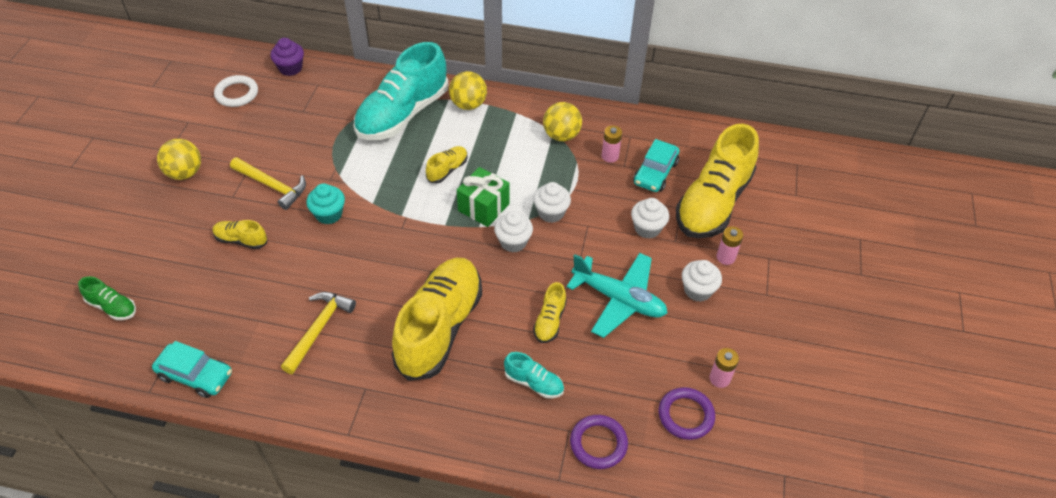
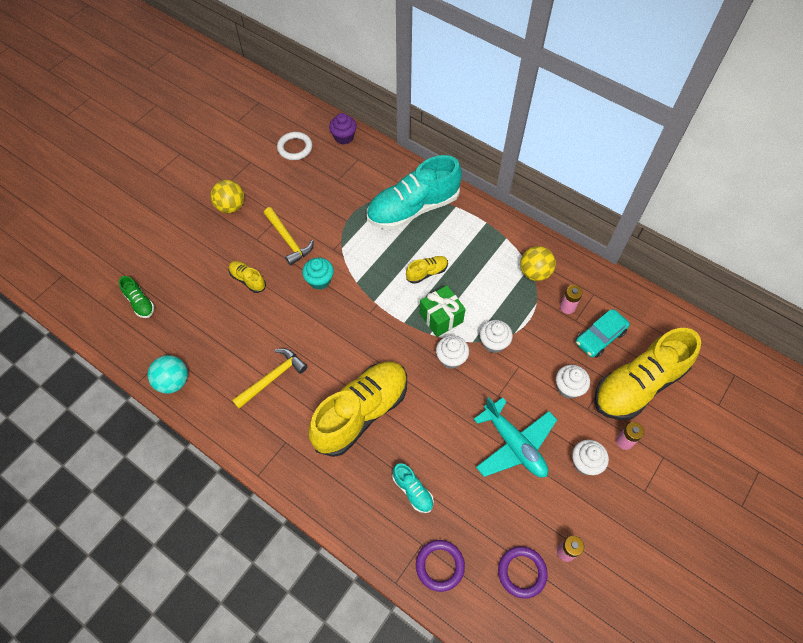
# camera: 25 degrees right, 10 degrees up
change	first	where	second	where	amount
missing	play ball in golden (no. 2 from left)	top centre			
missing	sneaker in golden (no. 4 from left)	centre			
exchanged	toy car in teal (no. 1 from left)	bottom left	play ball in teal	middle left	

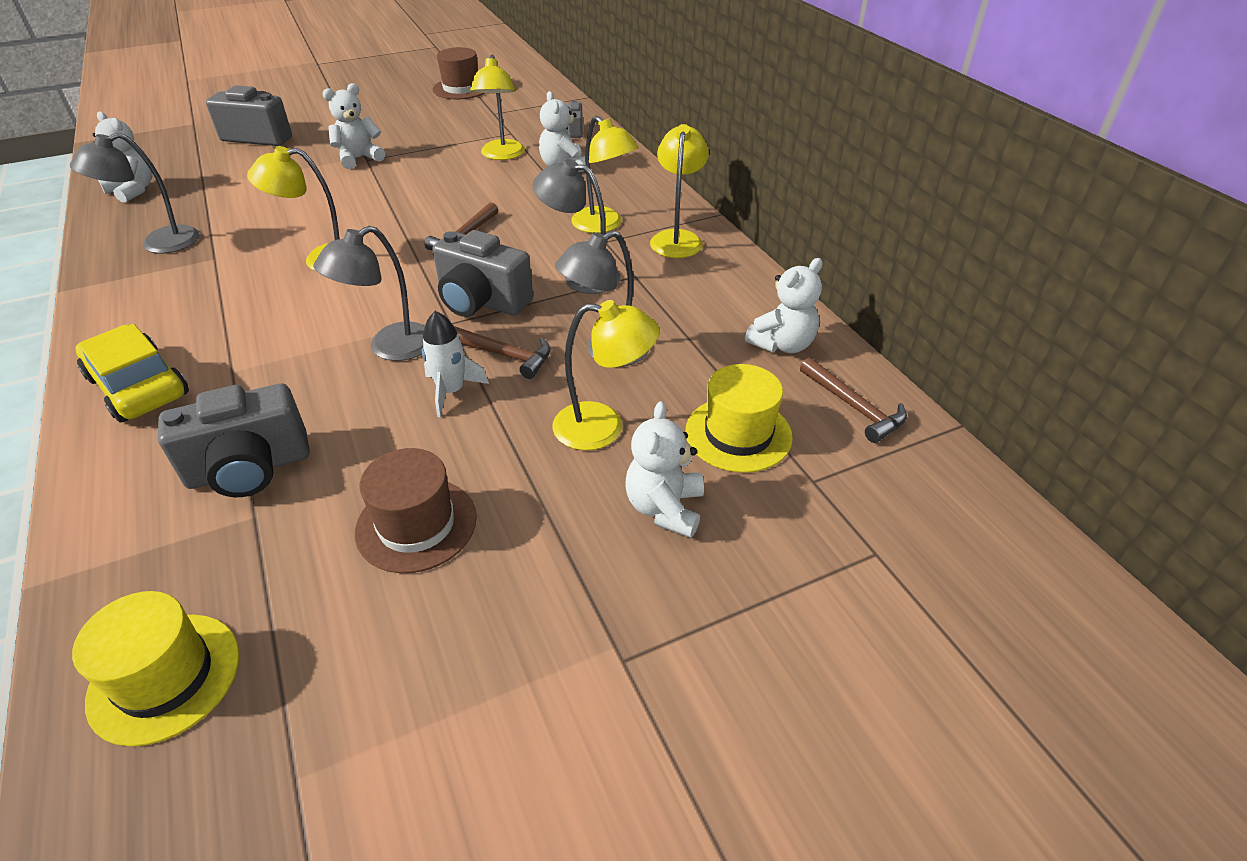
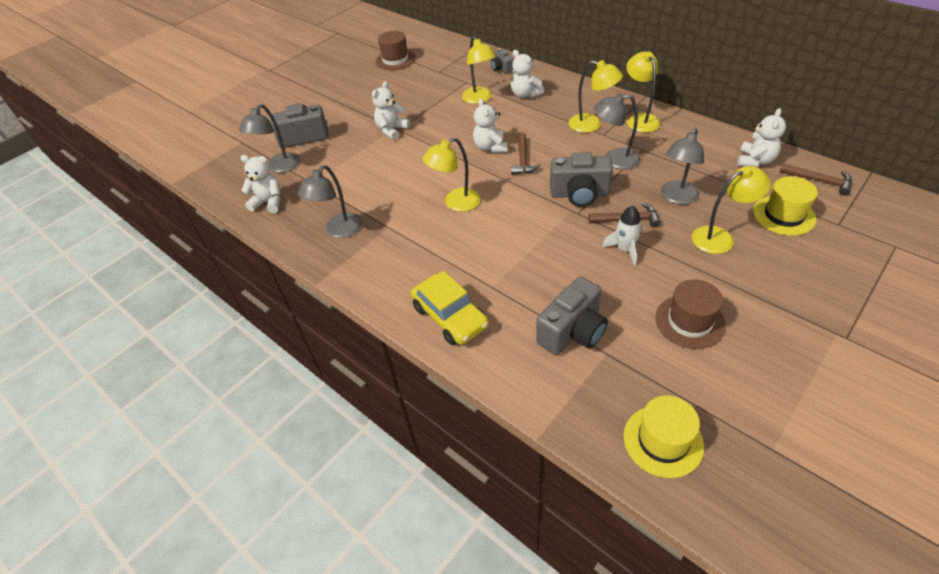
# camera: 20 degrees left, 5 degrees up
change	first	where	second	where	amount
relocated	desk lamp in grey (no. 2 from left in the first image)	middle left	desk lamp in grey (no. 1 from left)	top left	
relocated	teddy bear in pure white (no. 4 from left in the first image)	centre	teddy bear in pure white (no. 3 from left)	top centre	
spun	toy car in golden	middle left		centre	150 degrees counterclockwise

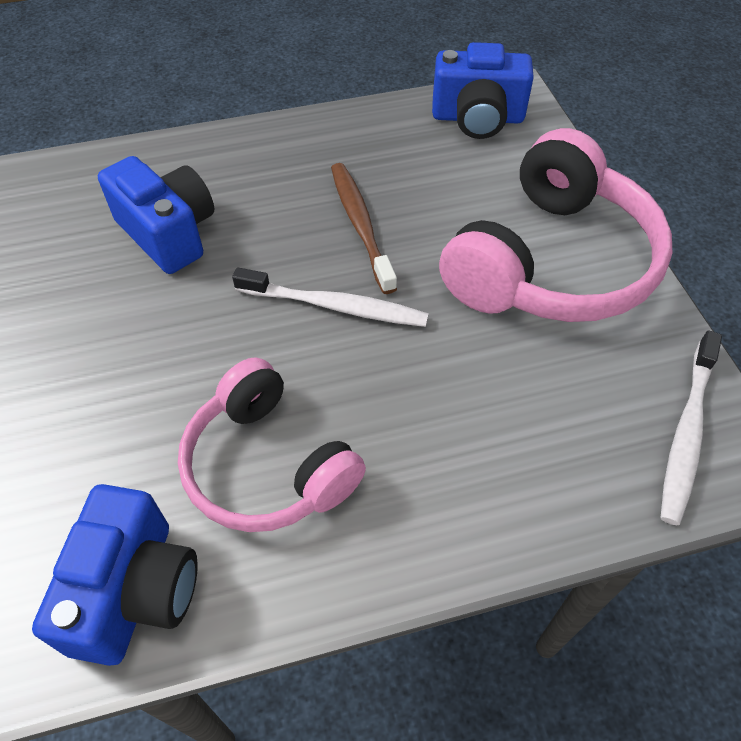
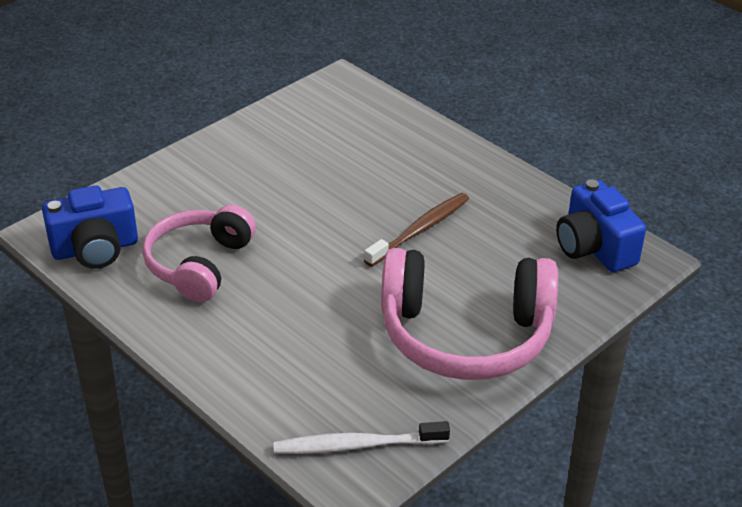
# camera: 60 degrees right, 15 degrees down
change	first	where	second	where	amount
missing	photo camera in blue (no. 2 from left)	top left			
missing	toothbrush in pure white (no. 1 from left)	centre			

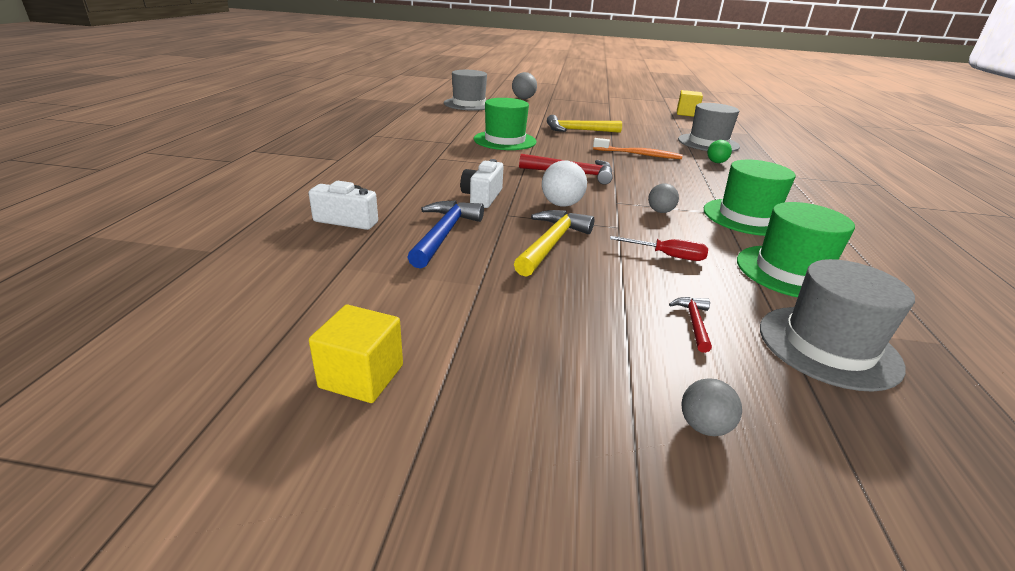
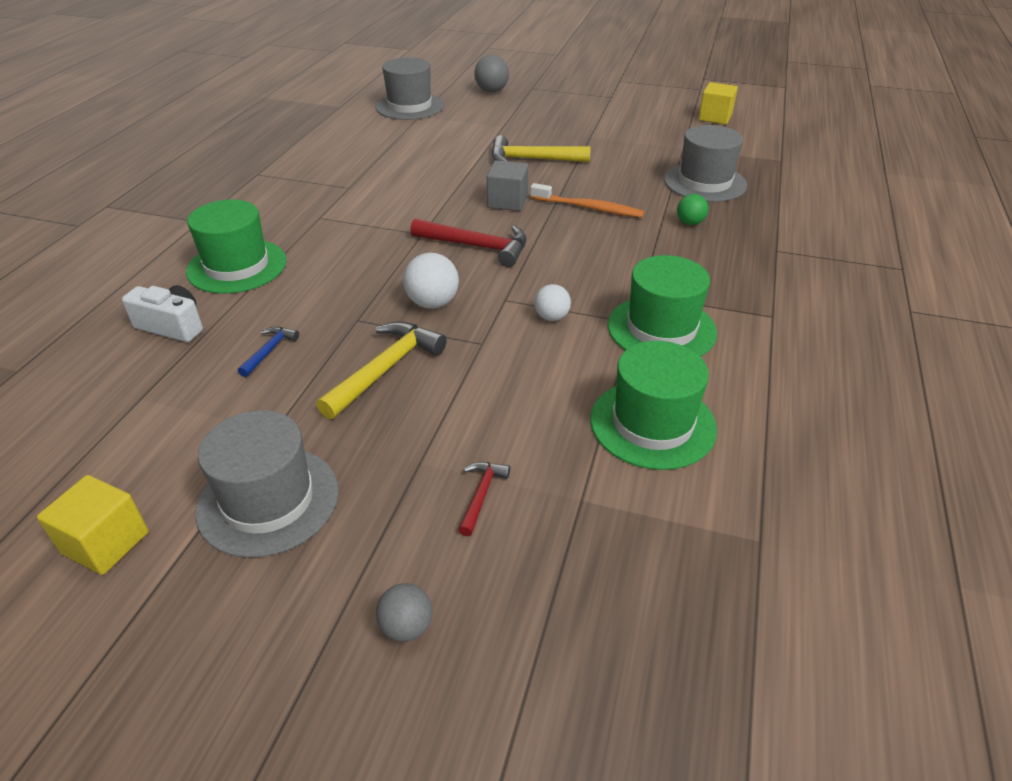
# camera: 10 degrees right, 10 degrees up
change	first	where	second	where	amount
missing	photo camera in pure white (no. 2 from left)	top centre			
missing	hand screwdriver in crimson	centre			
appeared			block in grey	top centre	
relocated	hat in emerald (no. 1 from left)	top centre		top left	
relocated	hat in grey (no. 3 from left in the first image)	middle right	hat in grey (no. 1 from left)	middle left	
colour	play ball in grey (no. 2 from left)	centre	play ball in pure white (no. 2 from left)	centre	
size	hammer in blue	centre		middle left	x0.52

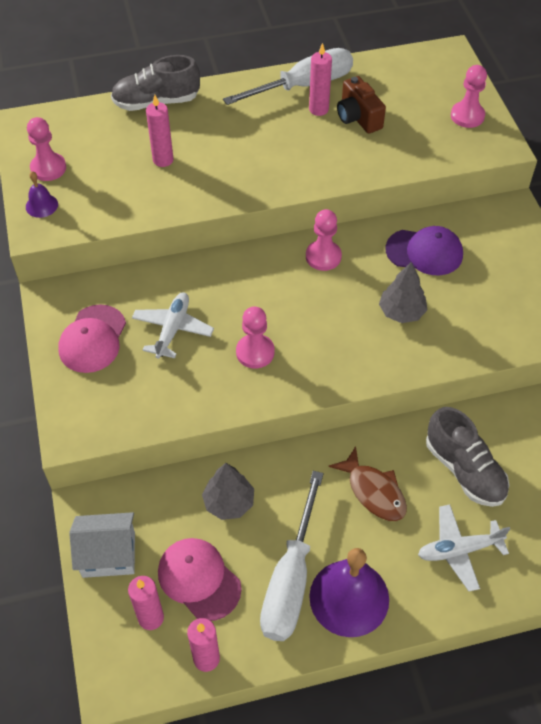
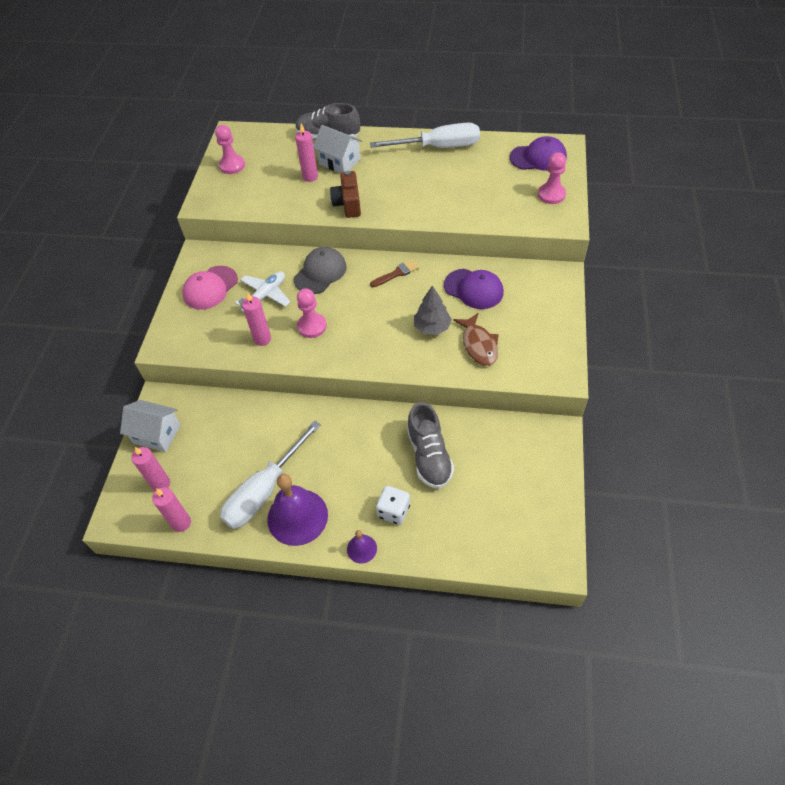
# camera: 25 degrees right, 0 degrees up
change	first	where	second	where	amount
missing	peaked cap in rose-pink (no. 2 from left)	bottom centre			
missing	fir tree in grey (no. 1 from left)	bottom centre			
appeared			peaked cap in grey	centre	
appeared			toy house in pure white (no. 2 from left)	top centre	
appeared			peaked cap in royal purple (no. 2 from left)	top right	
relocated	bell in royal purple (no. 1 from left in the first image)	top left	bell in royal purple (no. 2 from left)	bottom centre	
relocated	wax candle in rose-pink (no. 4 from left in the first image)	top centre	wax candle in rose-pink (no. 3 from left)	middle left	
relocated	fish figure in brown	bottom right		centre	
relocated	photo camera in brown	top right		top centre	
exchanged	chess pawn in rose-pink (no. 3 from left)	top centre	brush in brown	centre	
exchanged	aeroplane in pure white (no. 2 from left)	bottom right	dice in pure white	centre	

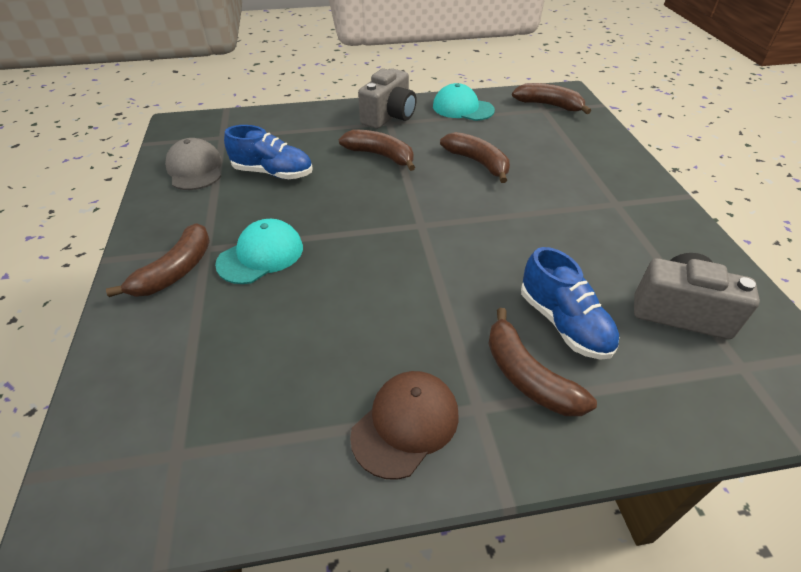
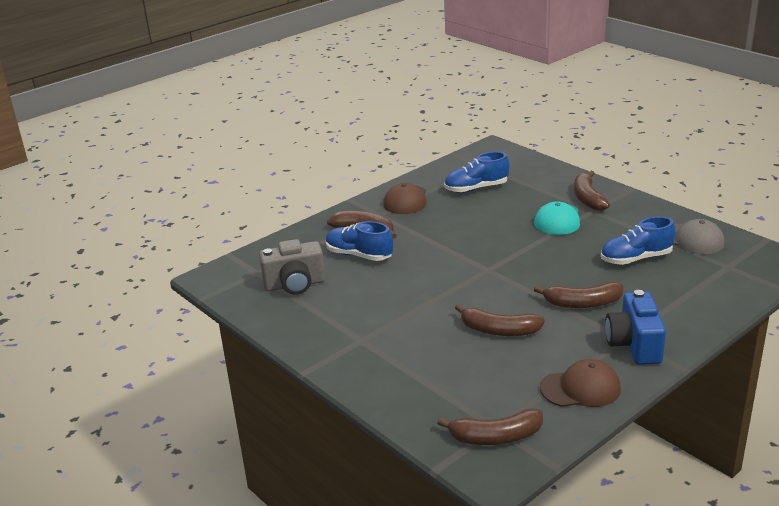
# camera: 150 degrees right, 15 degrees down
change	first	where	second	where	amount
appeared			sneaker in blue (no. 2 from left)	centre	
colour	photo camera in grey (no. 1 from left)	top centre	photo camera in blue	middle right	
colour	peaked cap in teal (no. 2 from left)	top centre	peaked cap in brown (no. 2 from left)	bottom right	

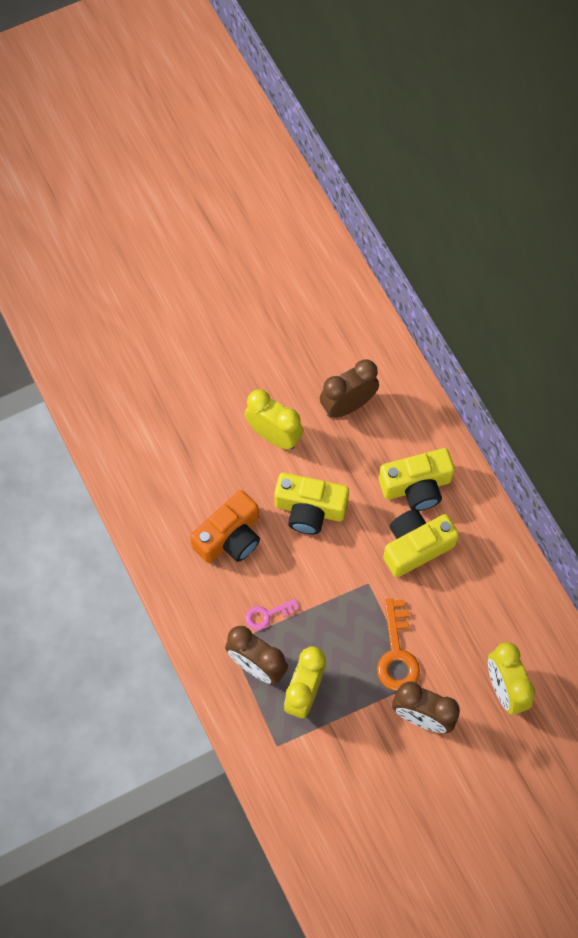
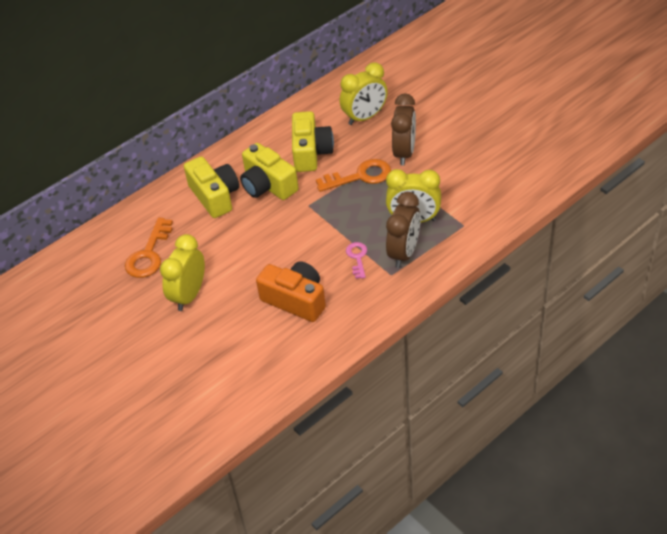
# camera: 100 degrees left, 20 degrees down
change	first	where	second	where	amount
relocated	photo camera in golden (no. 1 from left in the first image)	centre	photo camera in golden (no. 3 from left)	top centre	
exchanged	clock in brown (no. 2 from left)	centre	door key in bright orange (no. 1 from left)	middle left	
spun	door key in rose-pink	centre		centre	150 degrees counterclockwise

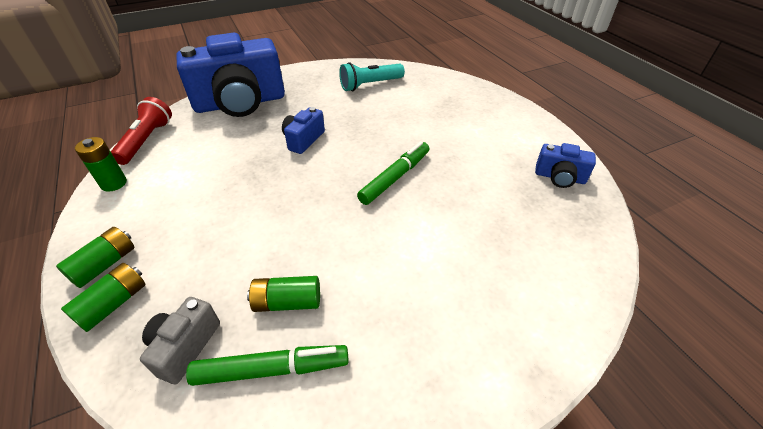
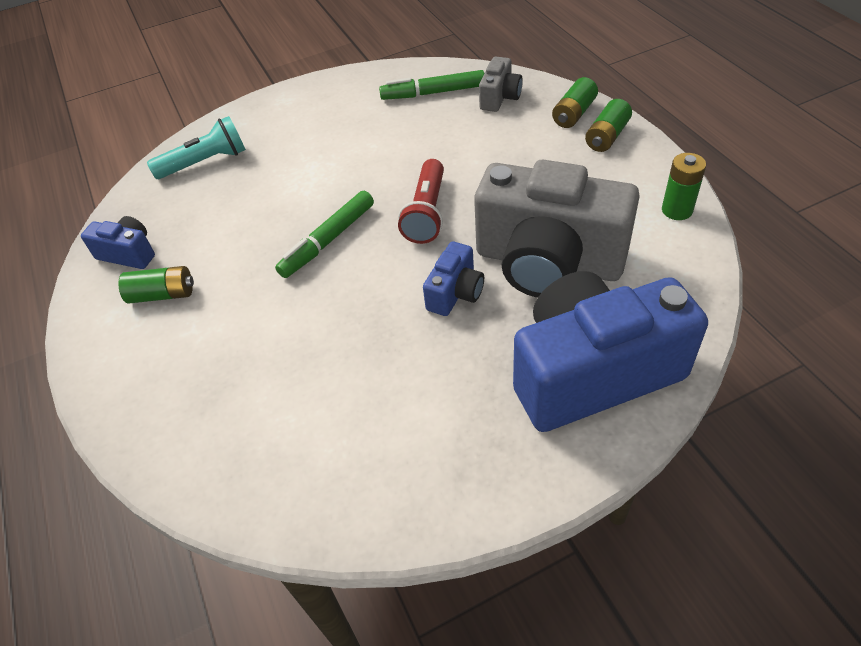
# camera: 175 degrees left, 5 degrees up
change	first	where	second	where	amount
appeared			photo camera in grey (no. 2 from left)	centre	
relocated	pocket torch in crimson	top left		top centre	
relocated	power cell in emerald (no. 4 from left in the first image)	bottom centre	power cell in emerald (no. 1 from left)	middle left	
relocated	pocket torch in teal	top centre		top left	

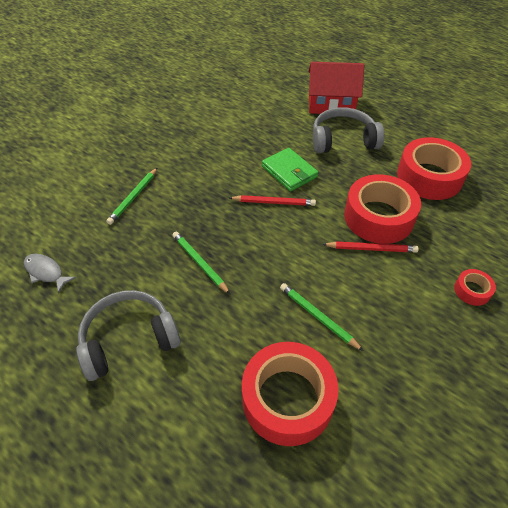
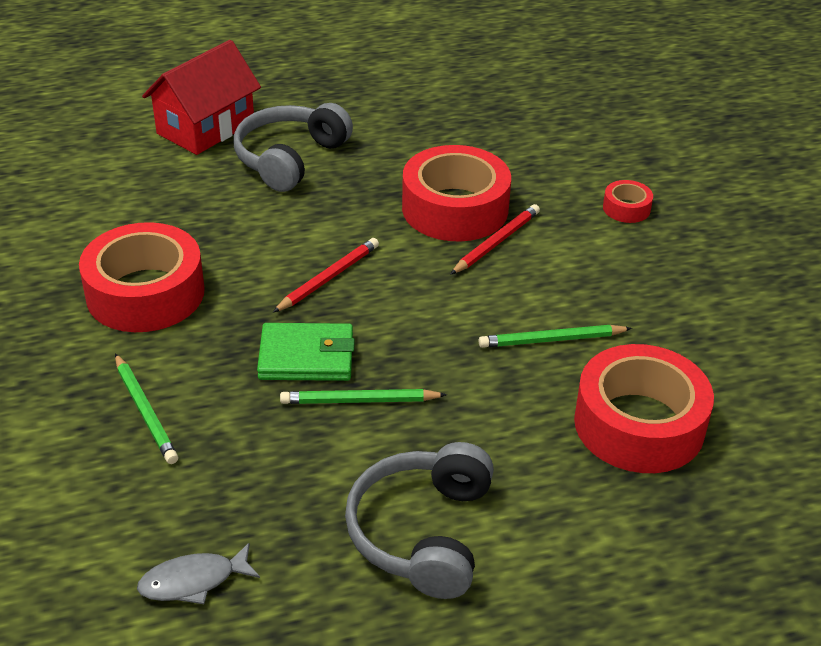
# camera: 55 degrees left, 10 degrees down
change	first	where	second	where	amount
relocated	card wallet in emerald	top centre		centre	
relocated	sticky tape in crimson (no. 3 from left in the first image)	top right	sticky tape in crimson (no. 1 from left)	middle left	

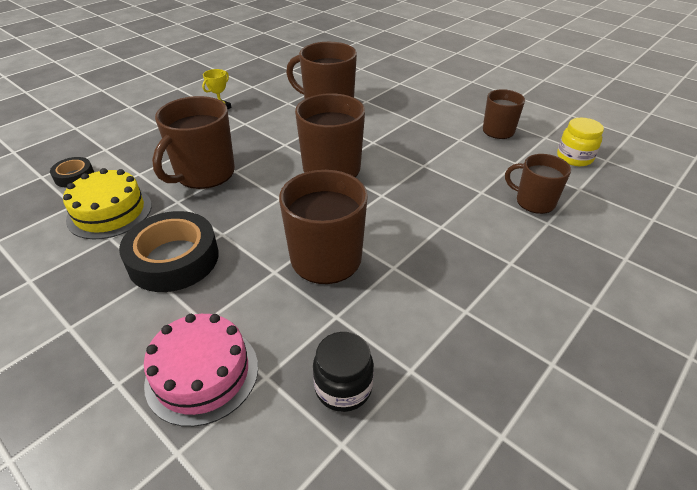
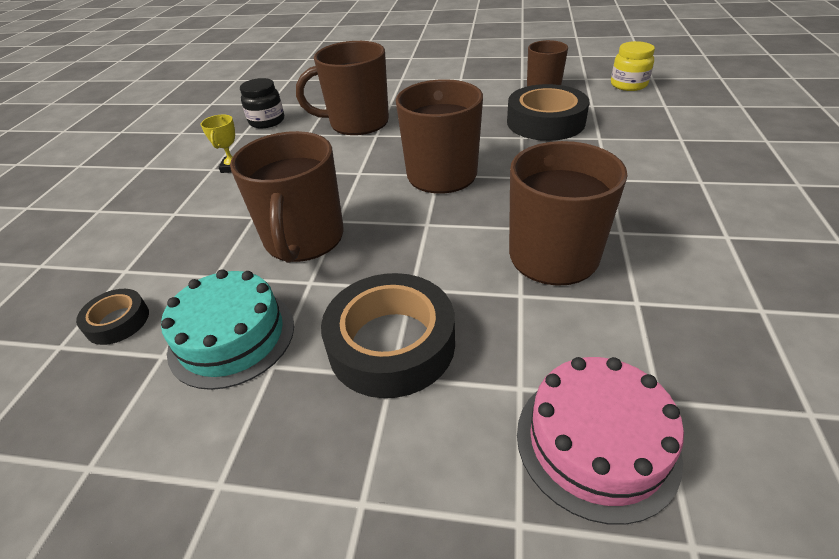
# camera: 30 degrees left, 0 degrees up
change	first	where	second	where	amount
missing	tea mug in brown (no. 6 from left)	middle right			
appeared			sticky tape in jet-black (no. 3 from left)	top centre	
relocated	jam jar in jet-black	bottom centre		top left	
colour	gateau in golden	middle left	gateau in teal	middle left	

